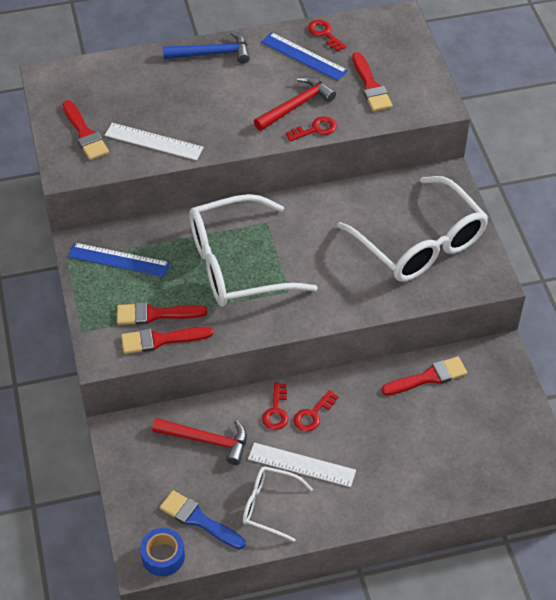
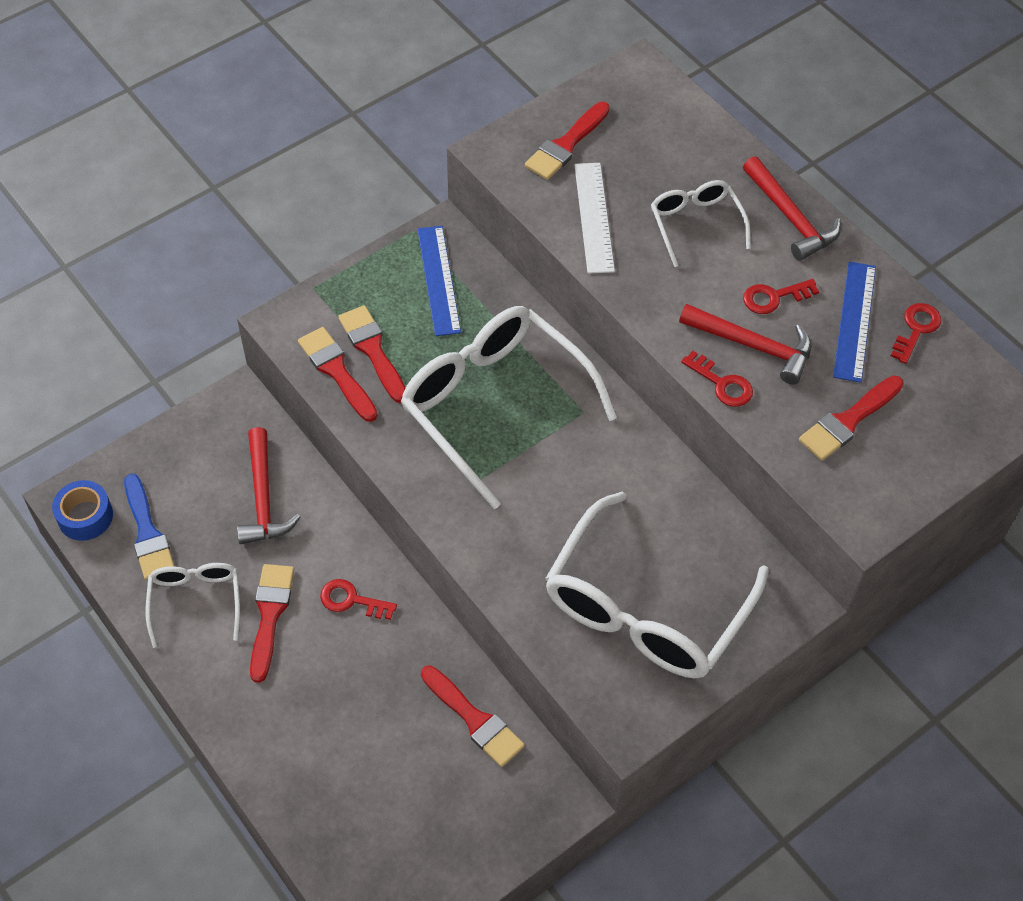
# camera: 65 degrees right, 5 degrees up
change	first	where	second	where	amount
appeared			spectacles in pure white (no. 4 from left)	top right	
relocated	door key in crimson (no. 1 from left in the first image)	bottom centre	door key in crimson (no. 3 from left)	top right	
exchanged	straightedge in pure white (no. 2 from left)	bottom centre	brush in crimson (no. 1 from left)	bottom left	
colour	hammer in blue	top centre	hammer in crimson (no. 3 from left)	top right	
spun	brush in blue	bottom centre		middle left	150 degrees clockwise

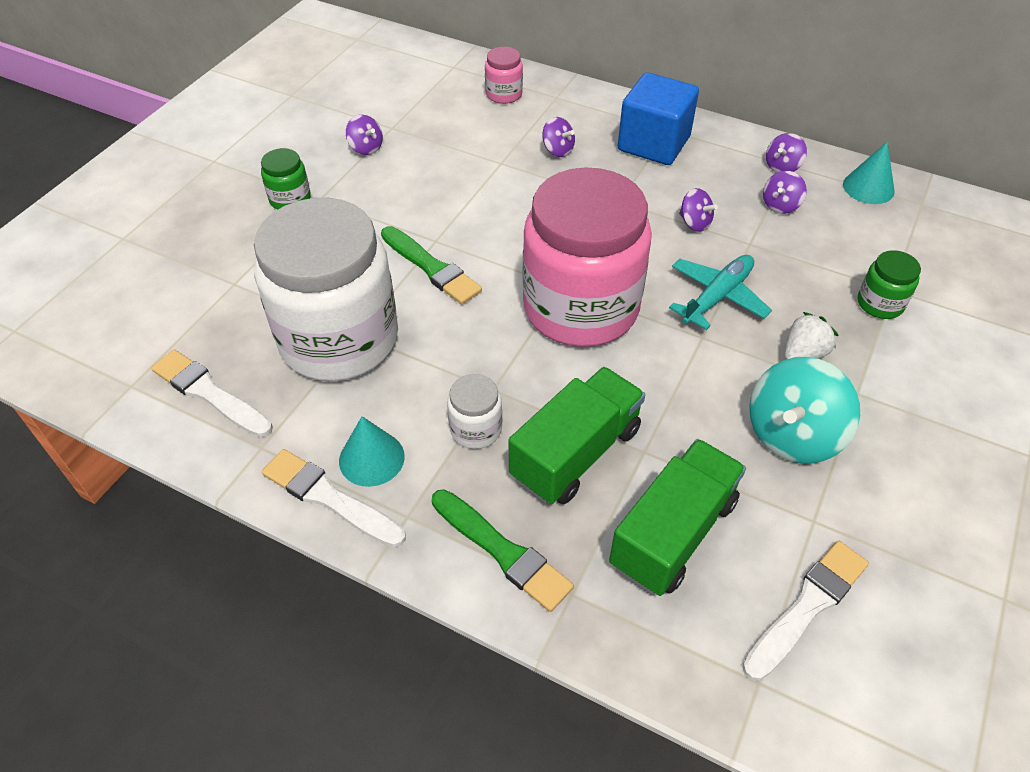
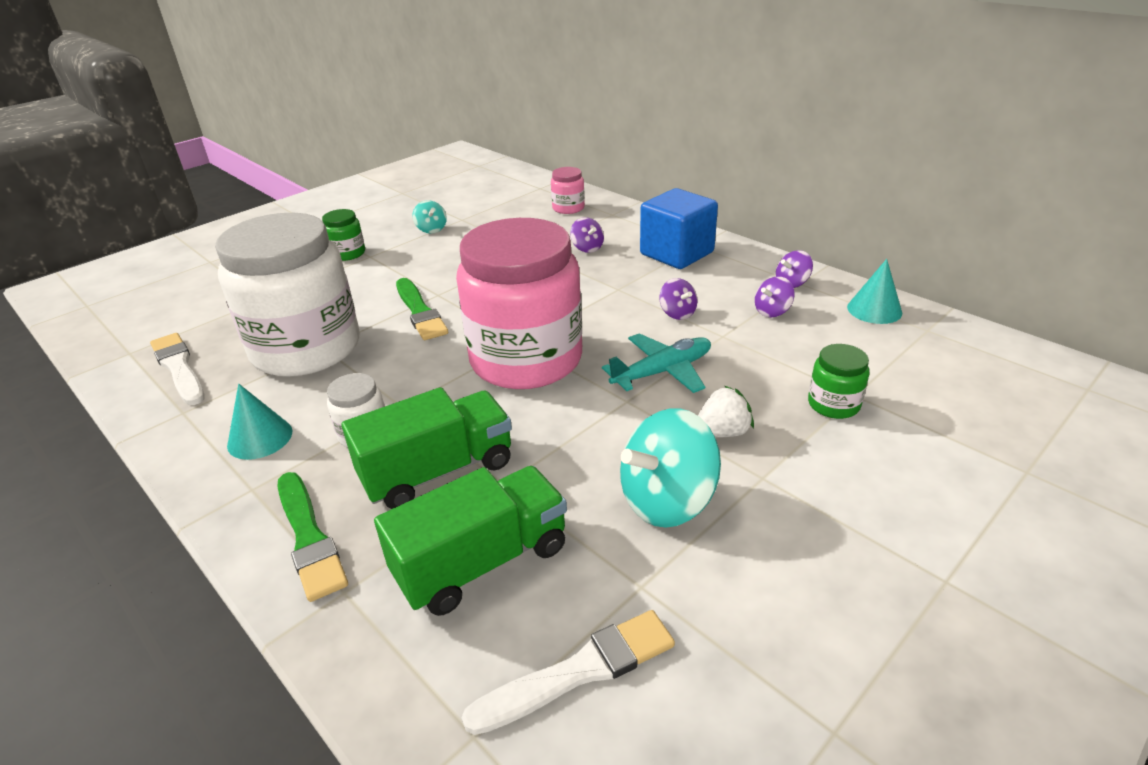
# camera: 20 degrees right, 15 degrees down
change	first	where	second	where	amount
missing	brush in pure white (no. 2 from left)	middle left			
colour	toy top in royal purple (no. 1 from left)	top centre	toy top in teal (no. 1 from left)	top centre	

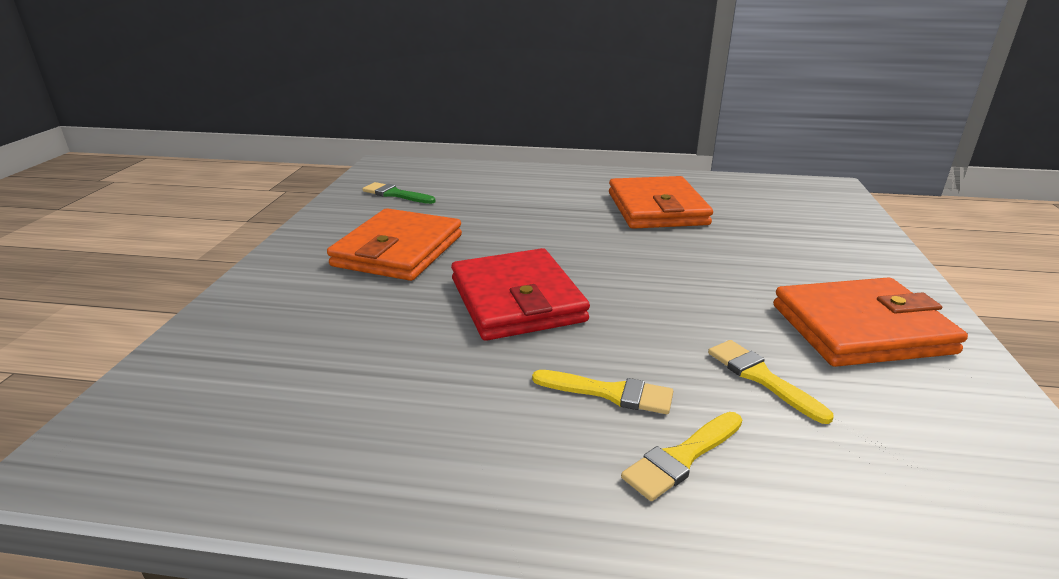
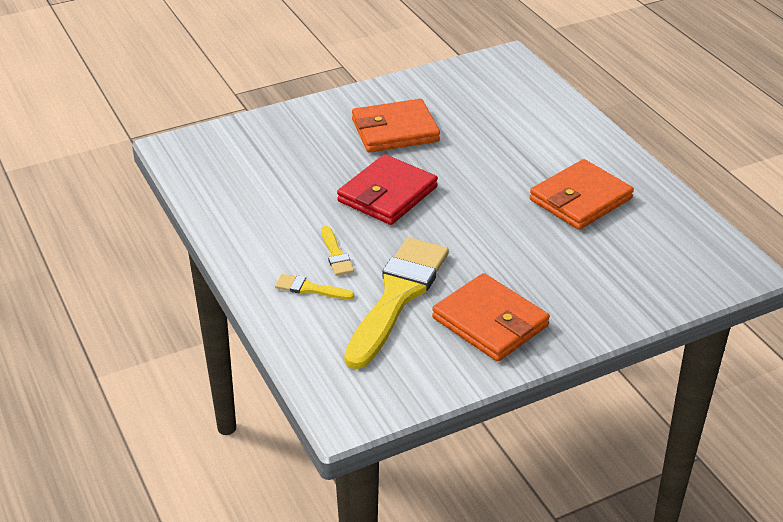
# camera: 55 degrees right, 10 degrees up
change	first	where	second	where	amount
missing	brush in emerald	centre			
size	brush in golden (no. 3 from left)	middle right		centre	x2.38

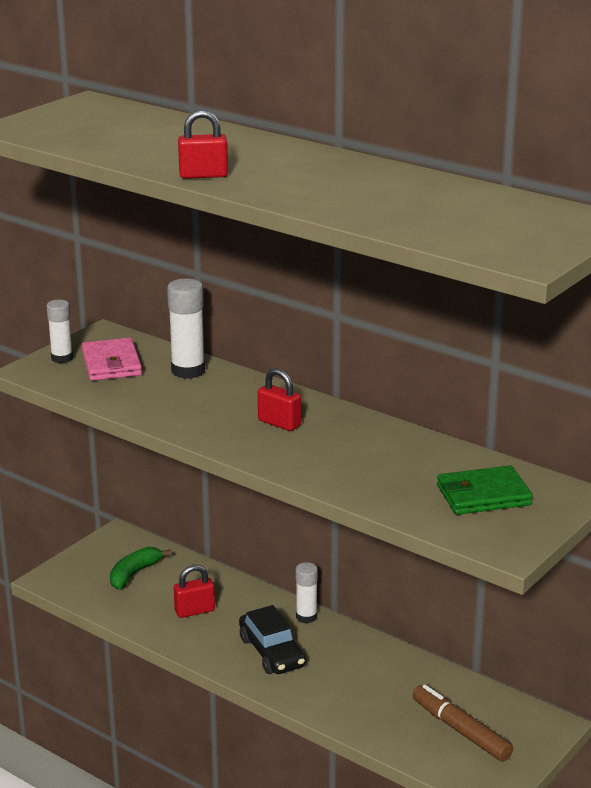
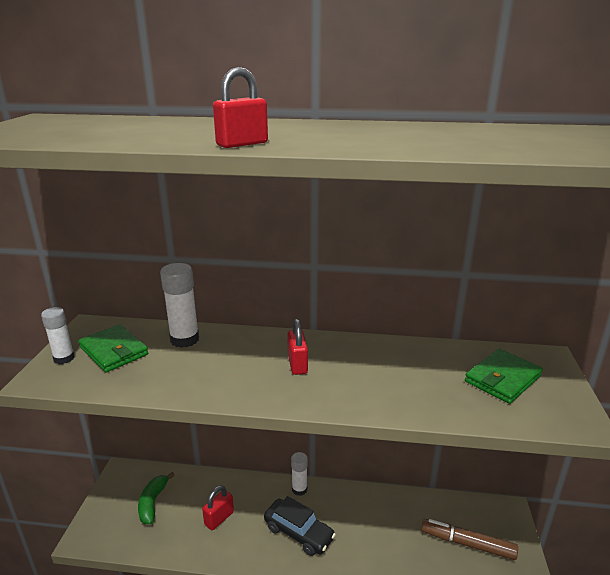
# camera: 30 degrees left, 0 degrees up
change	first	where	second	where	amount
colour	card wallet in rose-pink	middle left	card wallet in emerald (no. 1 from left)	middle left	
spun	lock in crimson (no. 3 from left)	centre		centre	75 degrees clockwise

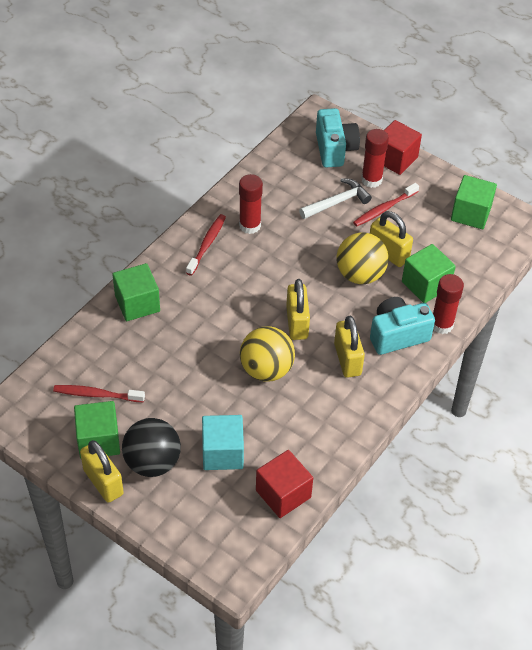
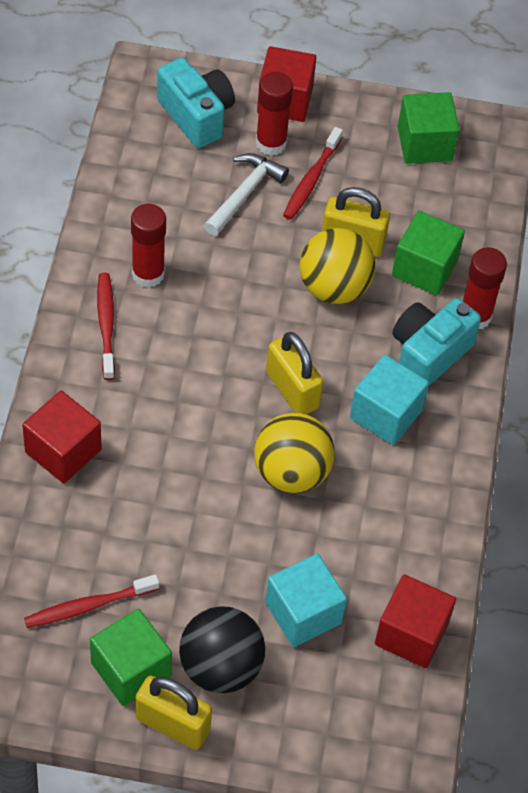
# camera: 30 degrees left, 5 degrees up
change	first	where	second	where	amount
exchanged	lock in golden (no. 3 from left)	centre	block in teal (no. 2 from left)	middle right	
colour	block in emerald (no. 2 from left)	middle left	block in crimson (no. 1 from left)	middle left	

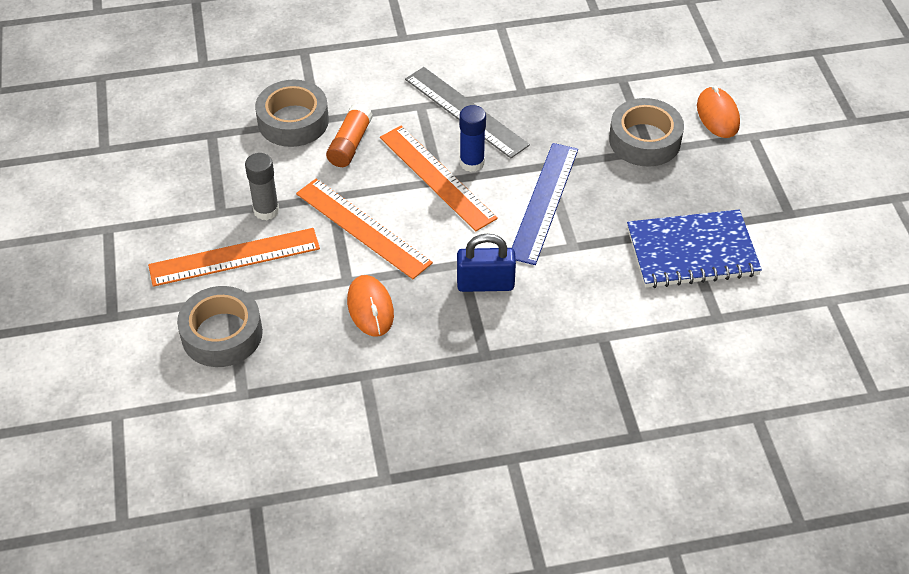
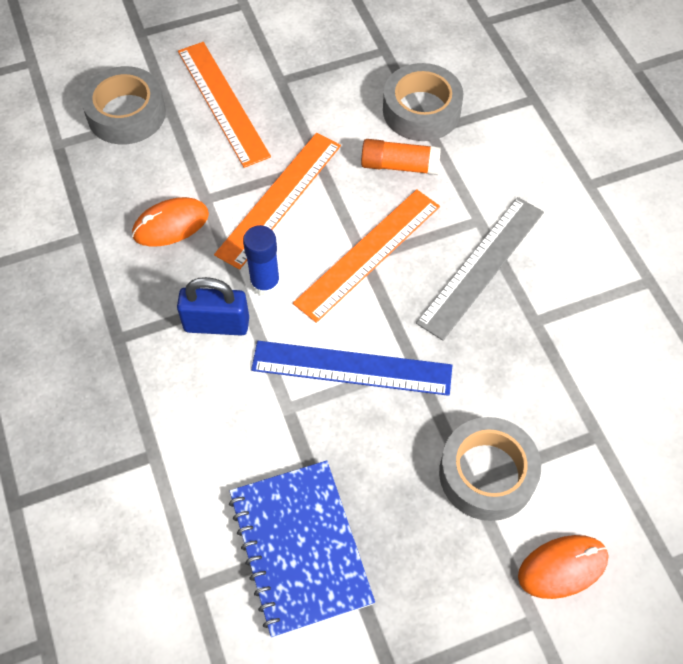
# camera: 80 degrees right, 10 degrees up
change	first	where	second	where	amount
missing	stick of glue in grey	top left			
relocated	stick of glue in blue	top centre		centre	
spun	lock in blue	centre		middle left	75 degrees counterclockwise

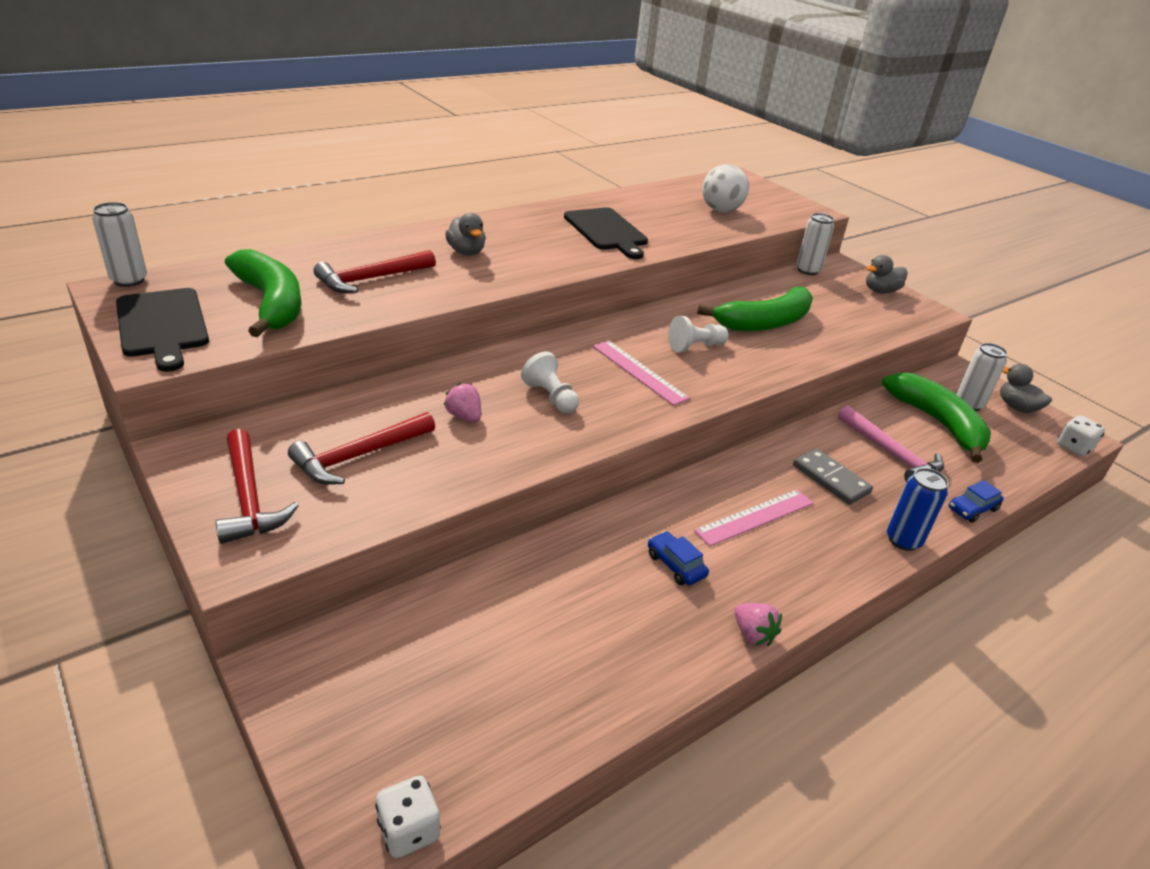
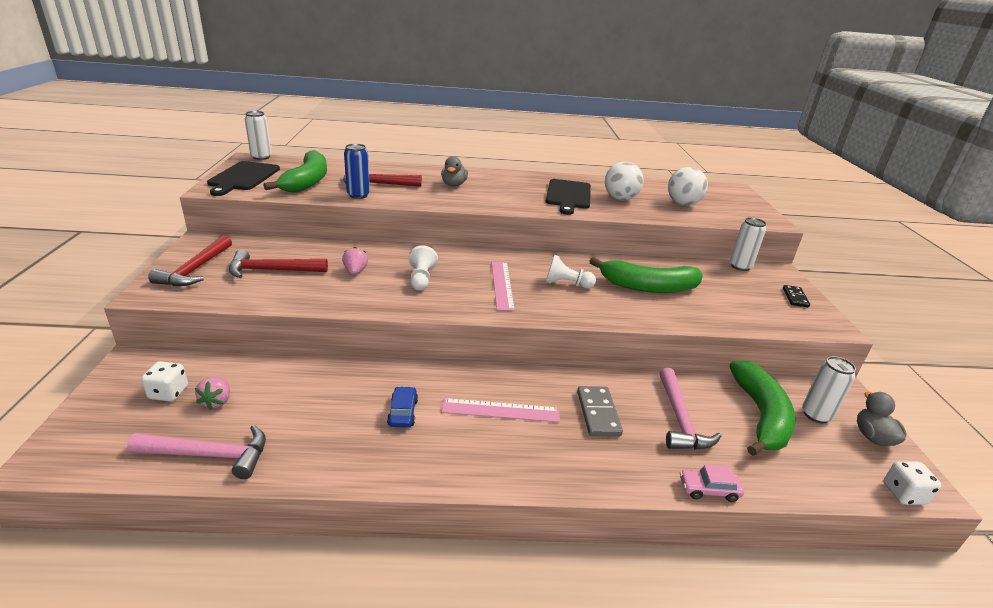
# camera: 35 degrees right, 5 degrees down
change	first	where	second	where	amount
appeared			hammer in rose-pink (no. 1 from left)	bottom left	
appeared			play ball in pure white (no. 1 from left)	top centre	
relocated	dice in pure white (no. 1 from left)	bottom centre		middle left	
relocated	toy strawberry in rose-pink (no. 2 from left in the first image)	bottom centre	toy strawberry in rose-pink (no. 1 from left)	middle left	
relocated	soda can in blue	middle right		top centre	
exchanged	toy duck in grey (no. 2 from left)	top right	domino tile in jet-black	middle right	
colour	toy car in blue (no. 2 from left)	middle right	toy car in rose-pink	bottom right	

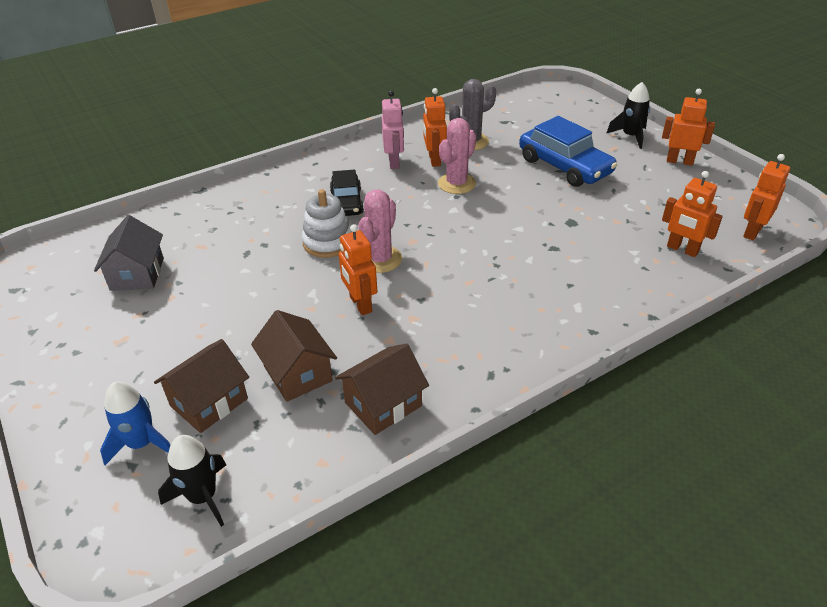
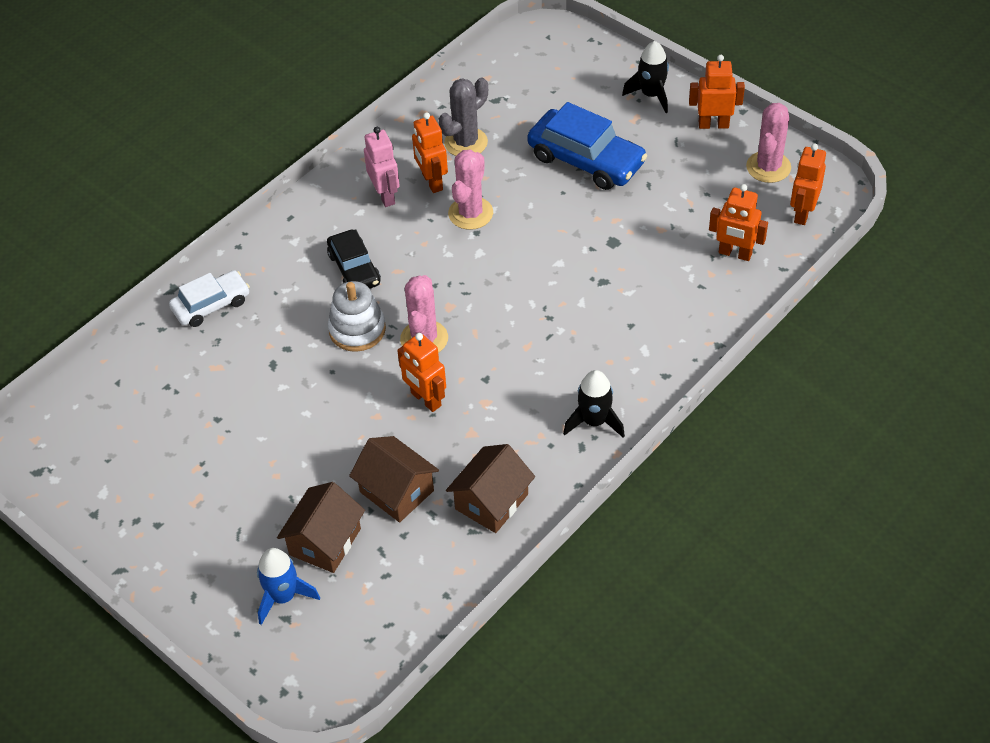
# camera: 15 degrees left, 10 degrees up
change	first	where	second	where	amount
missing	toy house in grey	middle left			
appeared			toy car in pure white	middle left	
appeared			prickly plant in rose-pink (no. 3 from left)	top right	
relocated	rocket in jet-black (no. 1 from left)	bottom left		centre	

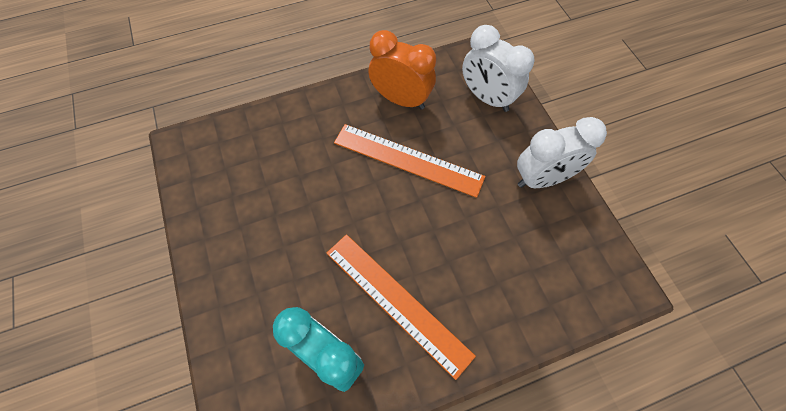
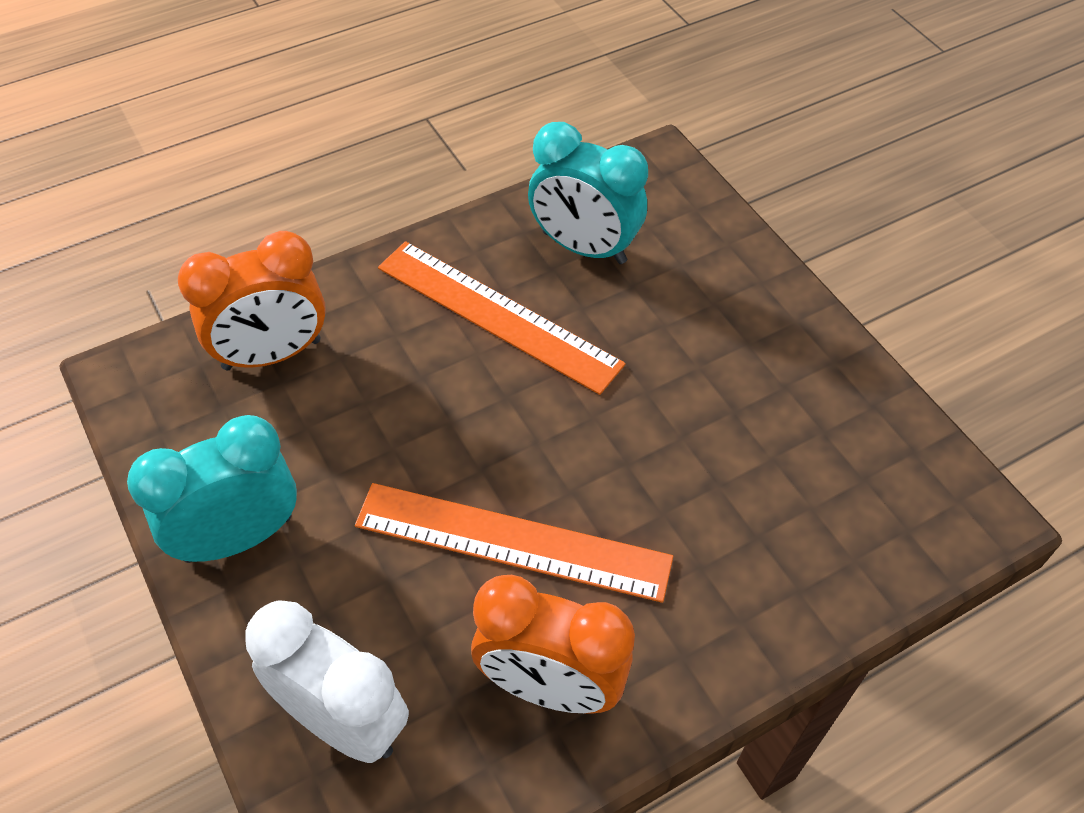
# camera: 170 degrees right, 10 degrees down
change	first	where	second	where	amount
appeared			clock in bright orange (no. 1 from left)	middle left	
colour	clock in pure white (no. 2 from left)	middle right	clock in teal (no. 1 from left)	middle left	

